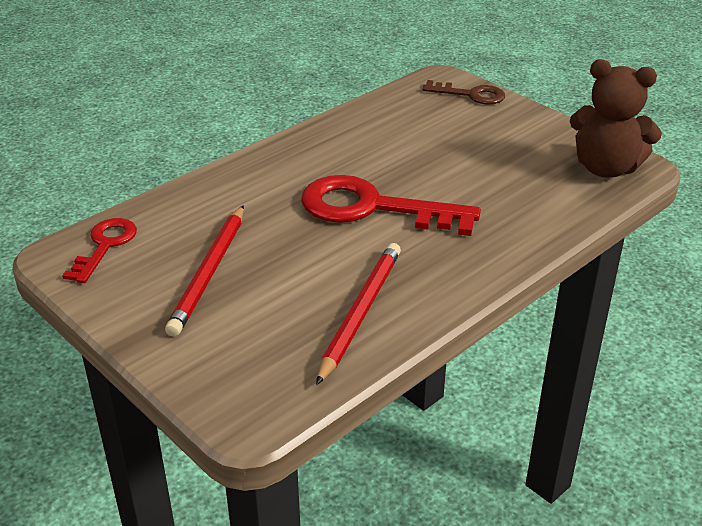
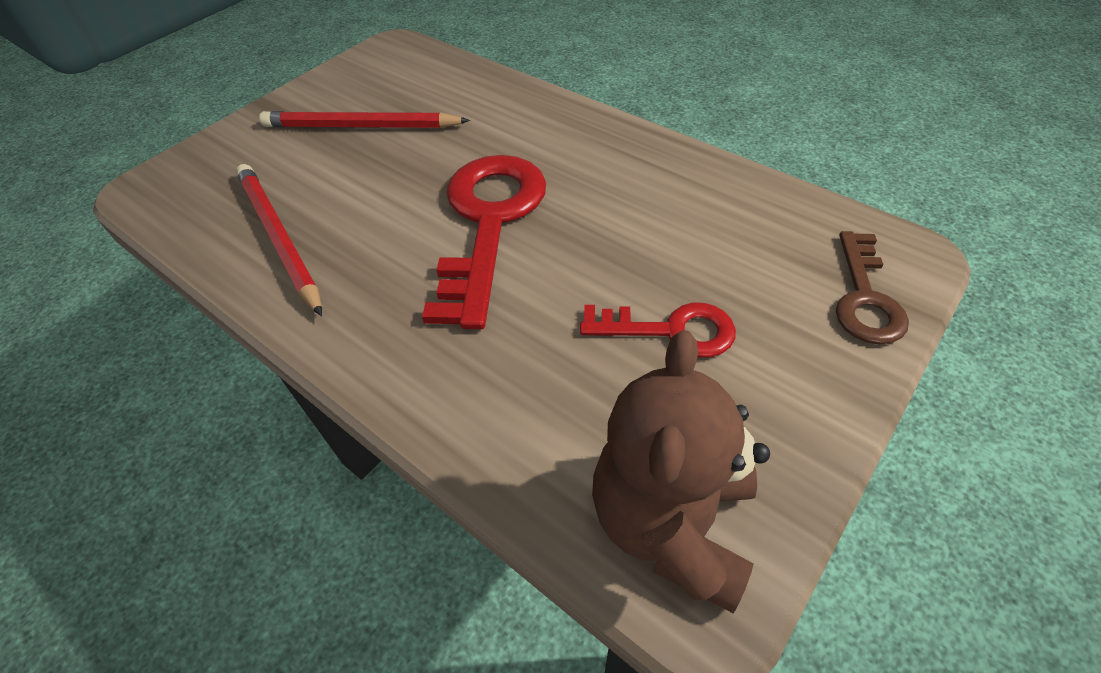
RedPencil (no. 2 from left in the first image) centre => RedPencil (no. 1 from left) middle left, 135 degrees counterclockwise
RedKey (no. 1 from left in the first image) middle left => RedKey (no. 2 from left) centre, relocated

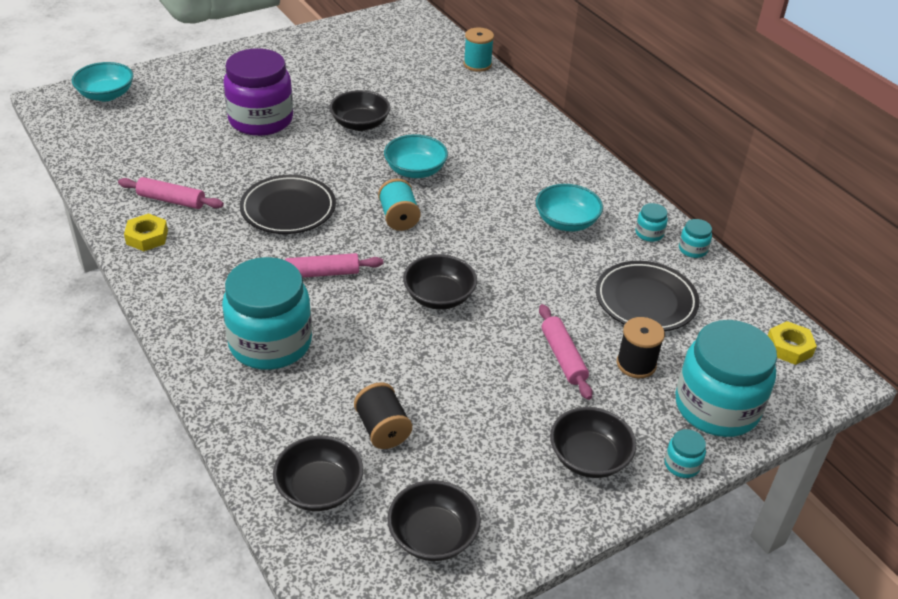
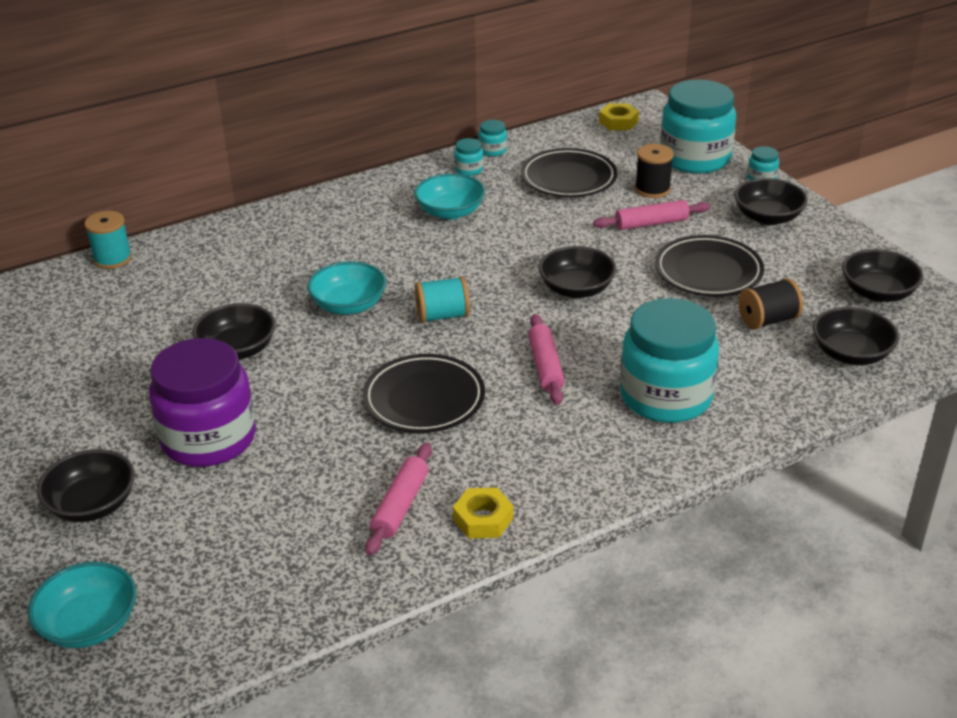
nothing => BlackBowl (no. 1 from left) bottom left
nothing => BlackPlate (no. 3 from left) middle right

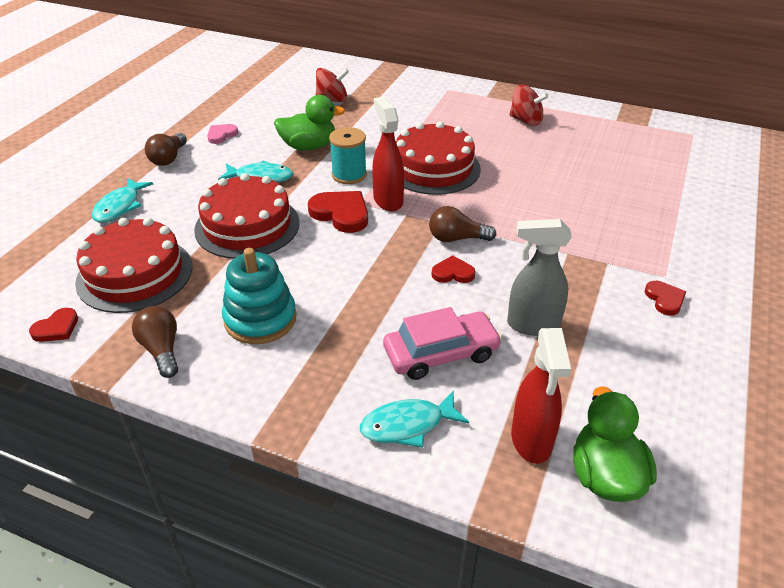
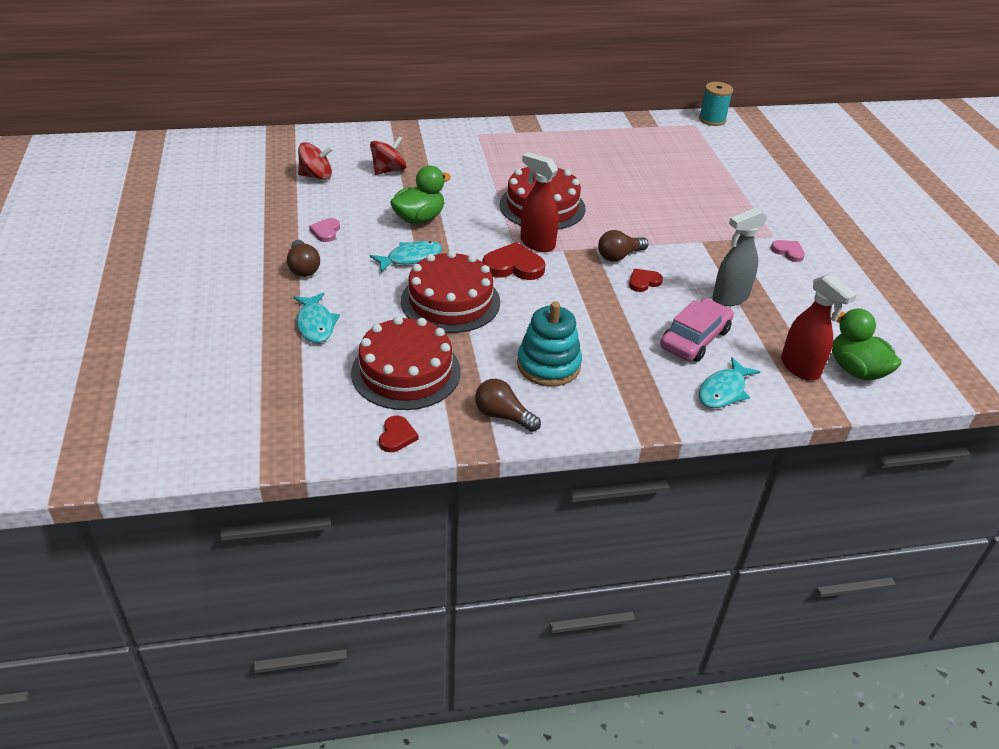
RedSpinningTop (no. 2 from left in the first image) top right => RedSpinningTop (no. 1 from left) top left, relocated
TurquoiseSpool top centre => TurquoiseSpool top right, relocated
RedHeart (no. 4 from left) middle right => PinkHeart (no. 2 from left) middle right

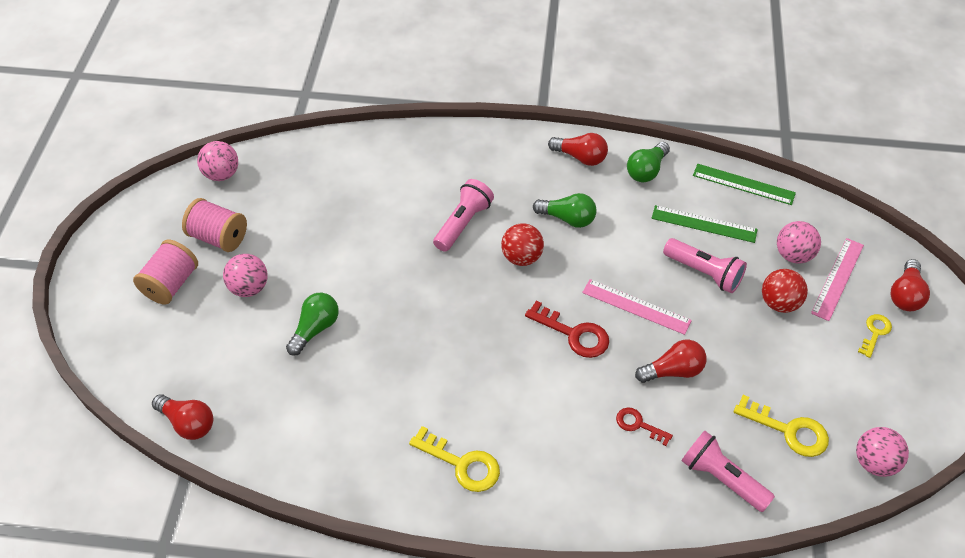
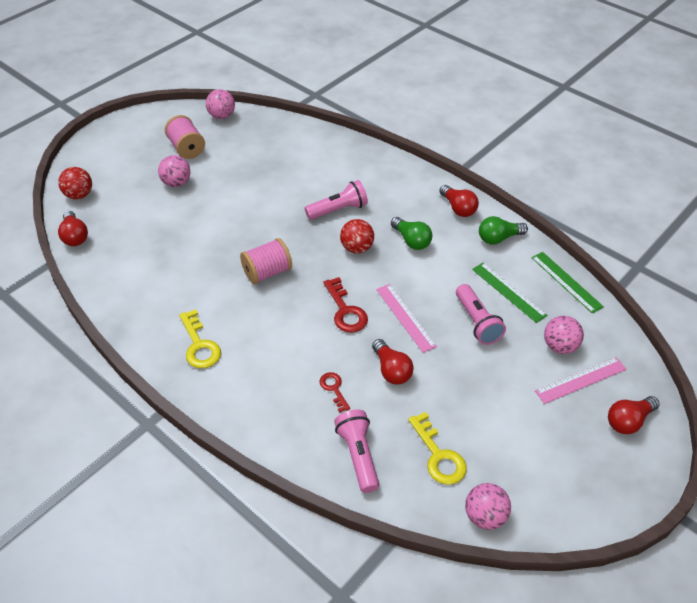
RedBall (no. 2 from left in the first image) middle right => RedBall (no. 1 from left) top left, relocated
PinkSpool (no. 1 from left in the first image) middle left => PinkSpool (no. 2 from left) centre, relocated
RedLightBulb (no. 3 from left in the first image) middle right => RedLightBulb (no. 2 from left) centre, 45 degrees clockwise
GreenLightBulb (no. 1 from left) middle left => nothing
YellowKey (no. 3 from left) middle right => nothing

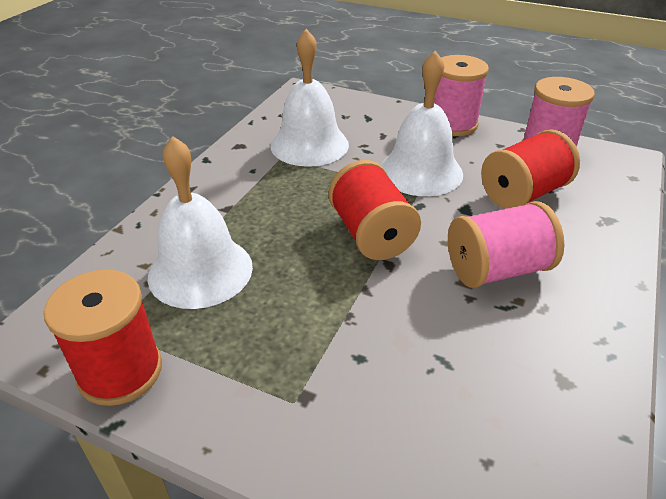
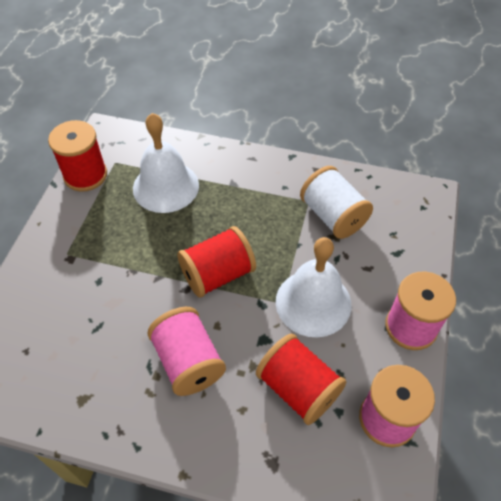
WhiteBell (no. 2 from left) top centre => WhiteSpool middle right

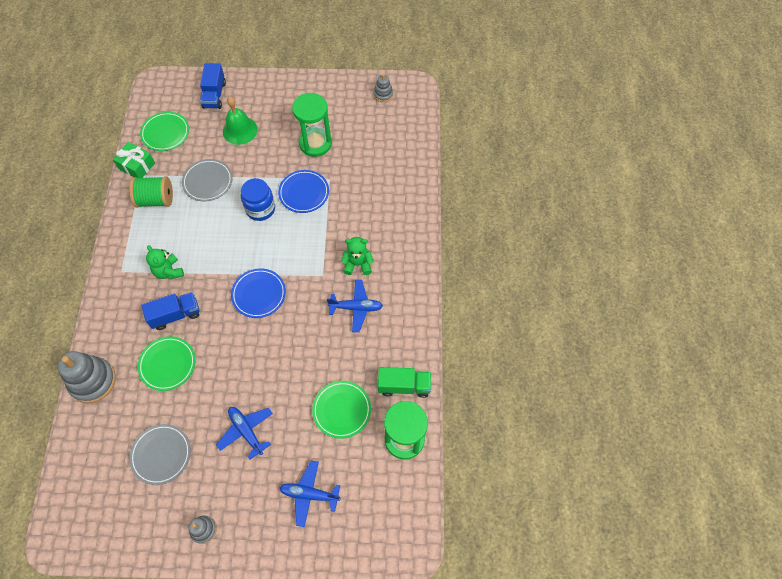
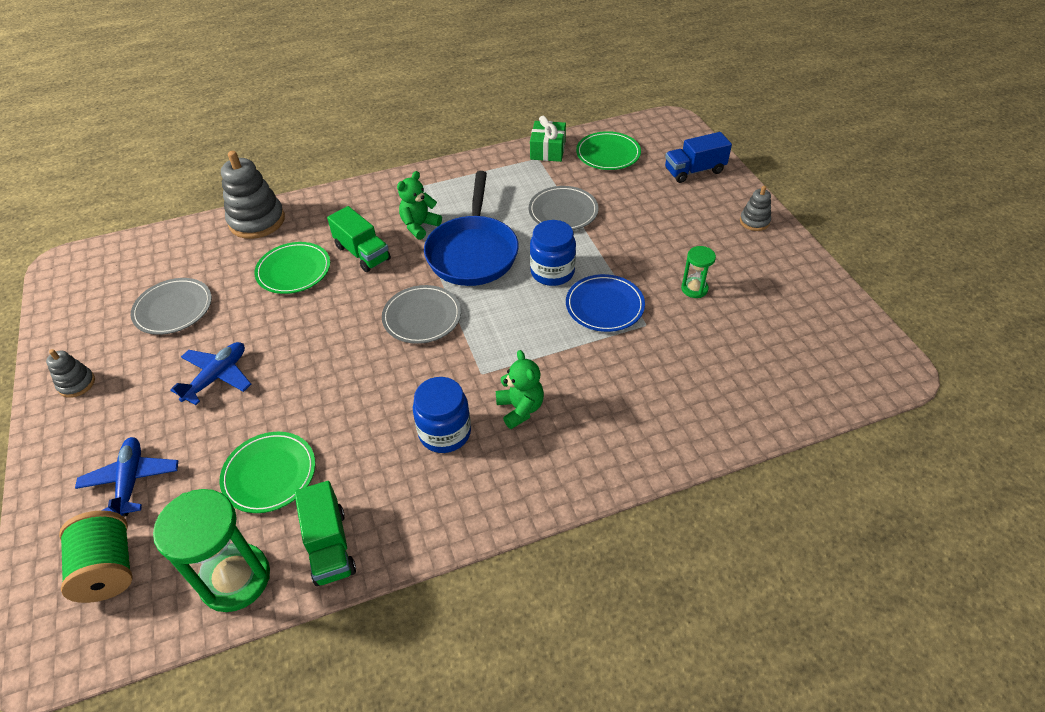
GreenSpool top left => GreenSpool bottom left, relocated
BlueTruck (no. 1 from left) middle left => GreenTruck (no. 2 from left) centre
BluePlate (no. 1 from left) middle left => GreyPlate (no. 2 from left) centre
BluePlane (no. 3 from left) centre => BlueJar (no. 1 from left) centre
nothing => BluePan top centre
GreenHourglass (no. 1 from left in the first image) top centre => GreenHourglass (no. 2 from left) middle right, x0.51
GreyStackingToy (no. 3 from left) top centre => GreyStackingToy (no. 3 from left) top right, relocated
GreenBell top left => nothing

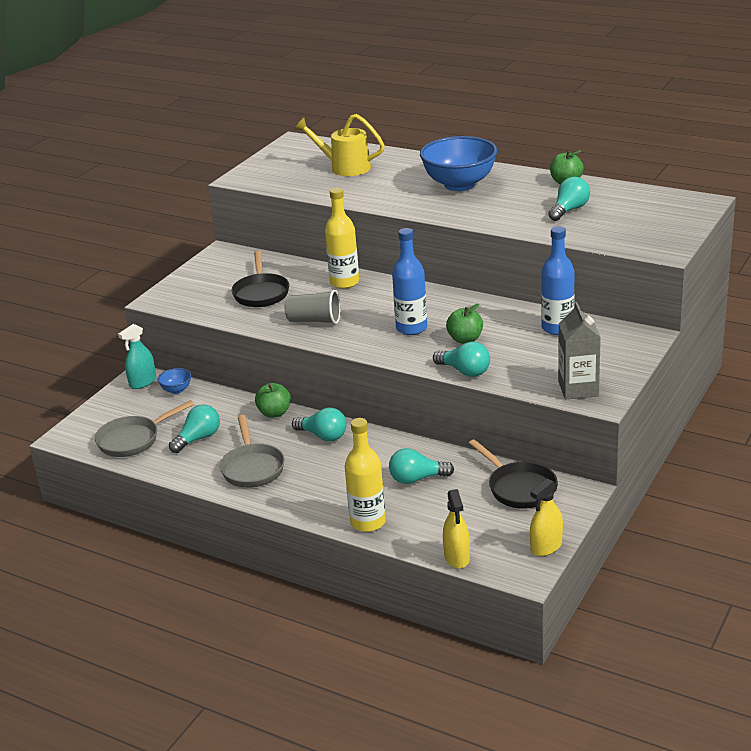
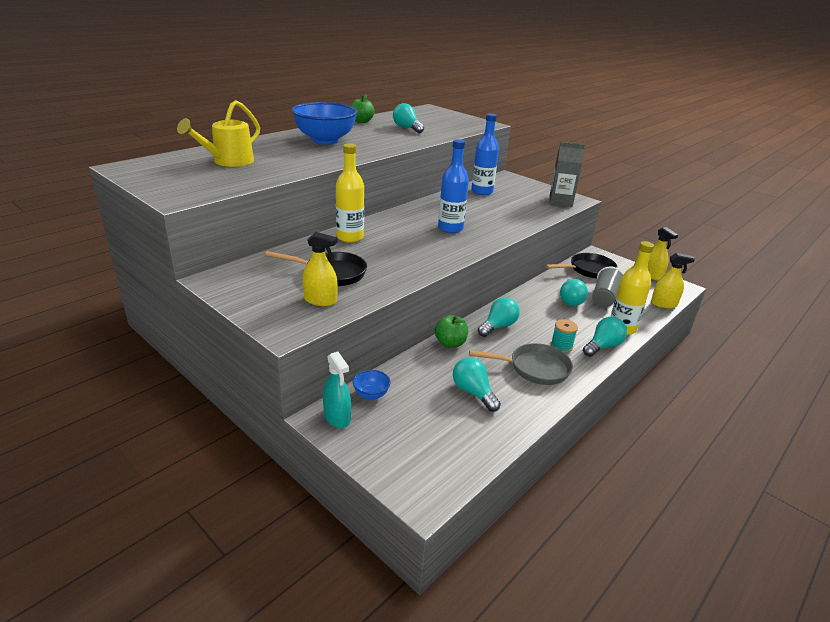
nothing => YellowSprayBottle (no. 1 from left) centre
nothing => TurquoiseSpool middle right
TurquoiseLightBulb (no. 4 from left in the first image) centre => TurquoiseLightBulb (no. 5 from left) middle right, relocated
GreyCup centre => GreyCup middle right, relocated
GreyPan (no. 1 from left) middle left => nothing
GreenApple (no. 2 from left) centre => nothing

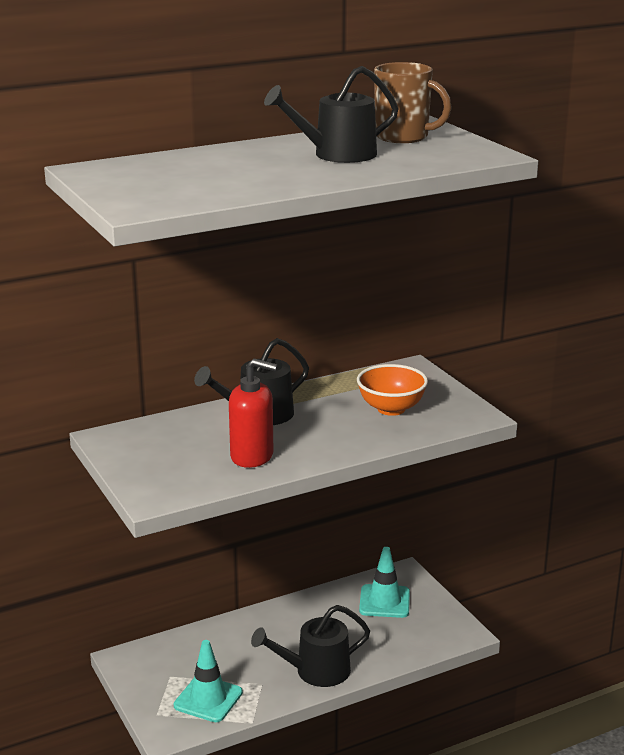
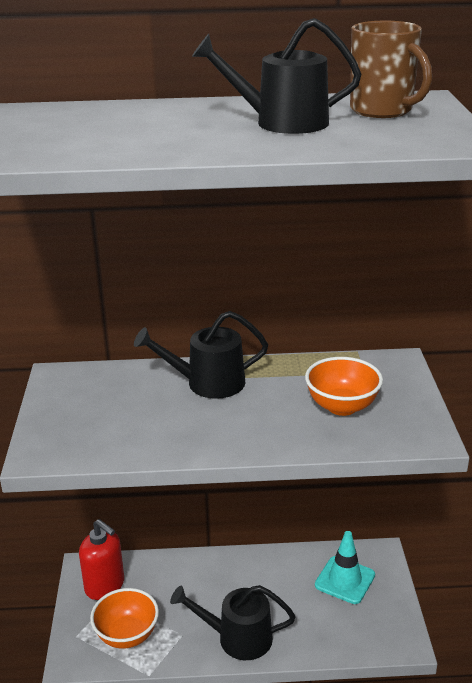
RedSoapDispenser centre => RedSoapDispenser bottom left, relocated
TurquoiseTrafficCone (no. 1 from left) bottom centre => OrangeBowl (no. 1 from left) bottom left

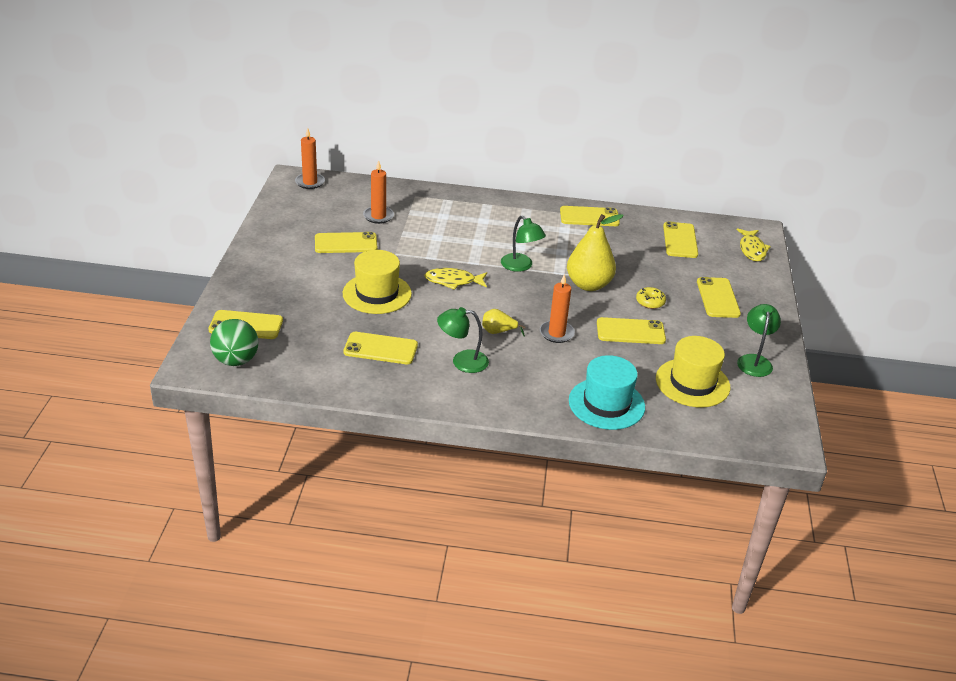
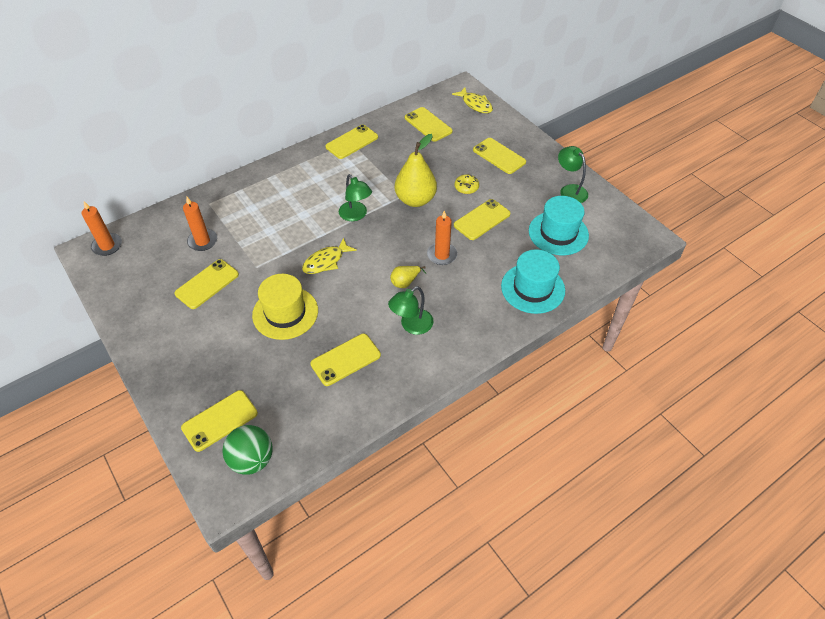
GreenLamp (no. 2 from left in the first image) centre => GreenLamp (no. 1 from left) top centre, 45 degrees clockwise
YellowHat (no. 2 from left) middle right => TurquoiseHat (no. 2 from left) middle right

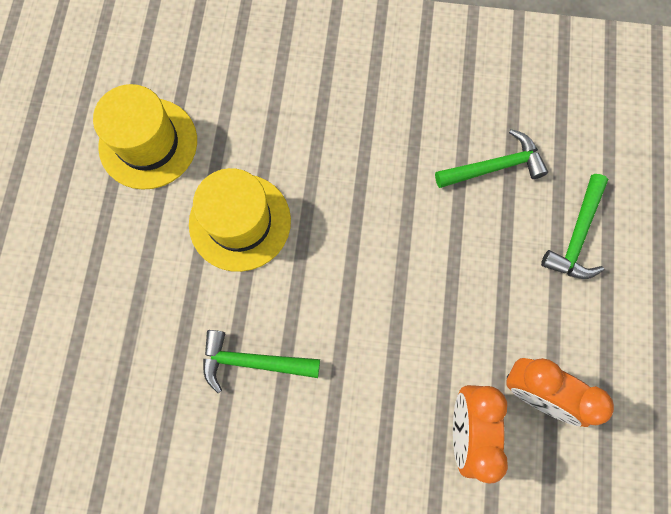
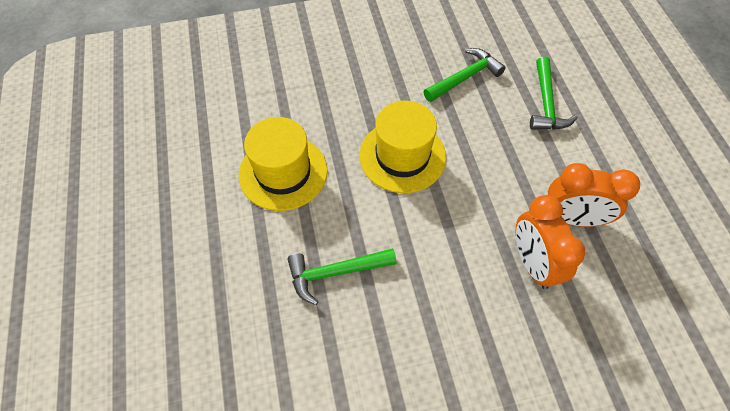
YellowHat (no. 1 from left in the first image) top left => YellowHat (no. 2 from left) centre, relocated

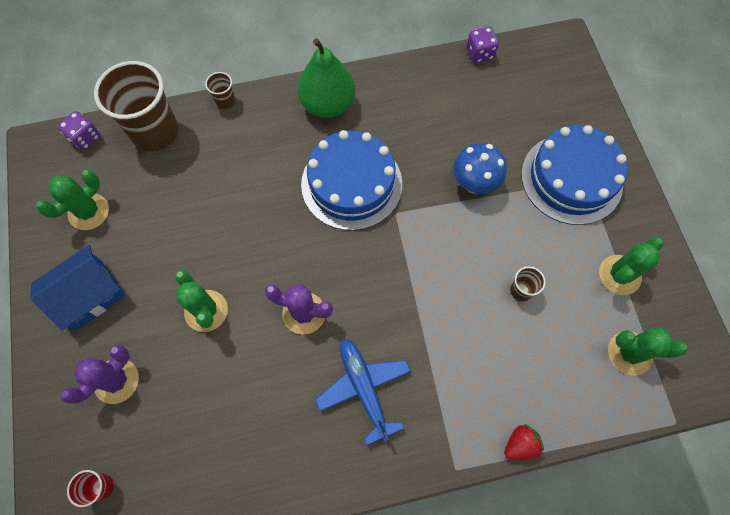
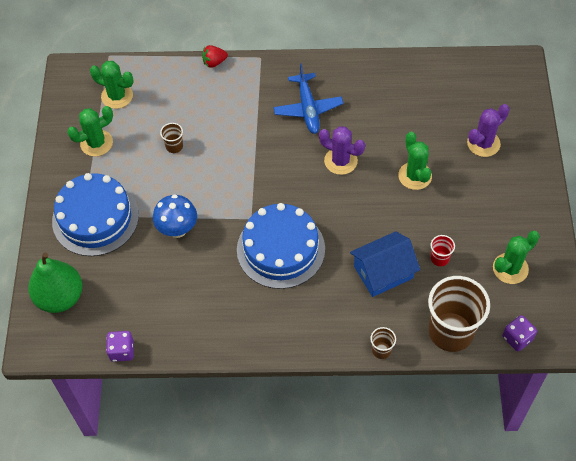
GreenPear top centre => GreenPear middle left, relocated
BlueHouse middle left => BlueHouse middle right, relocated
RedCup bottom left => RedCup middle right, relocated

